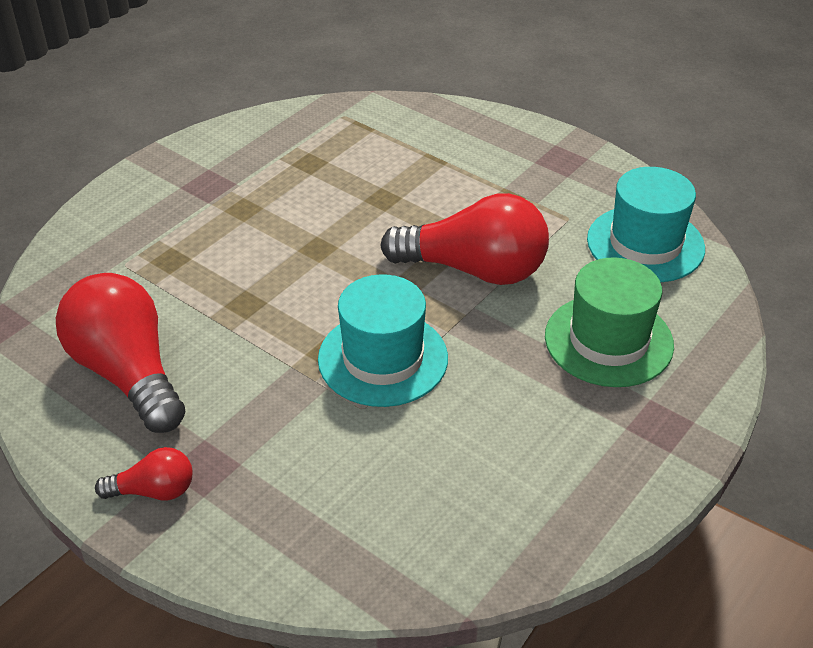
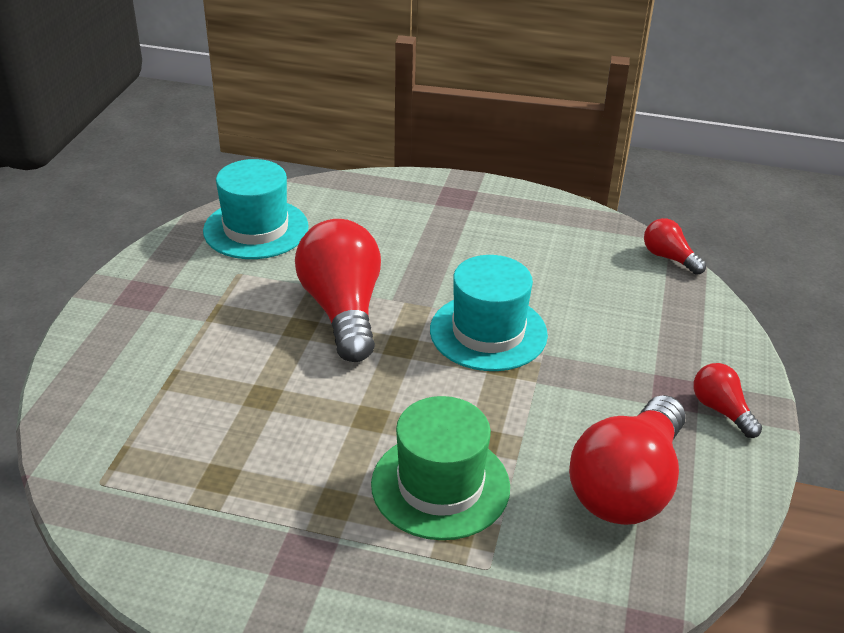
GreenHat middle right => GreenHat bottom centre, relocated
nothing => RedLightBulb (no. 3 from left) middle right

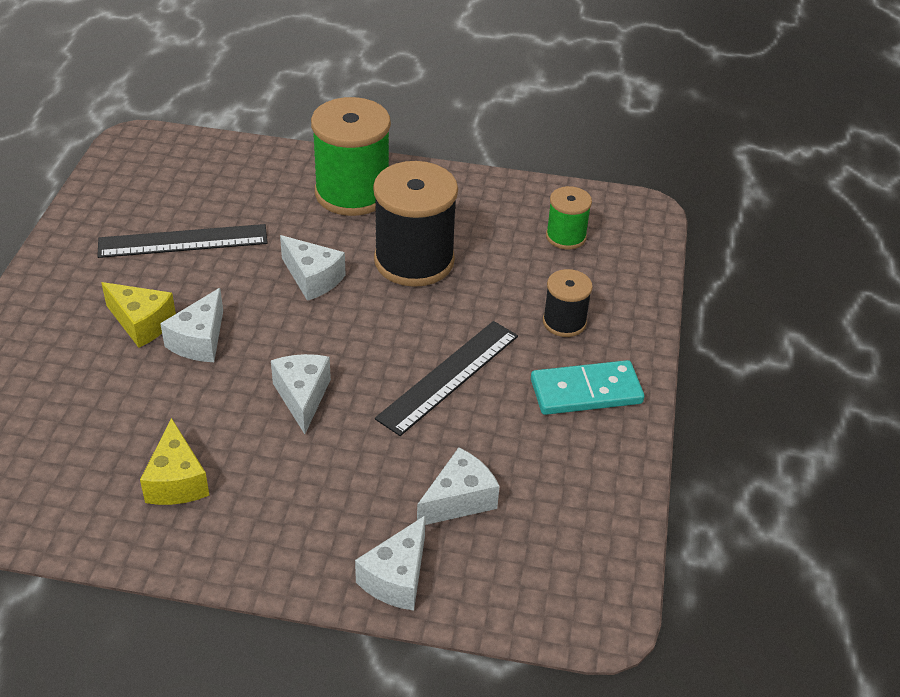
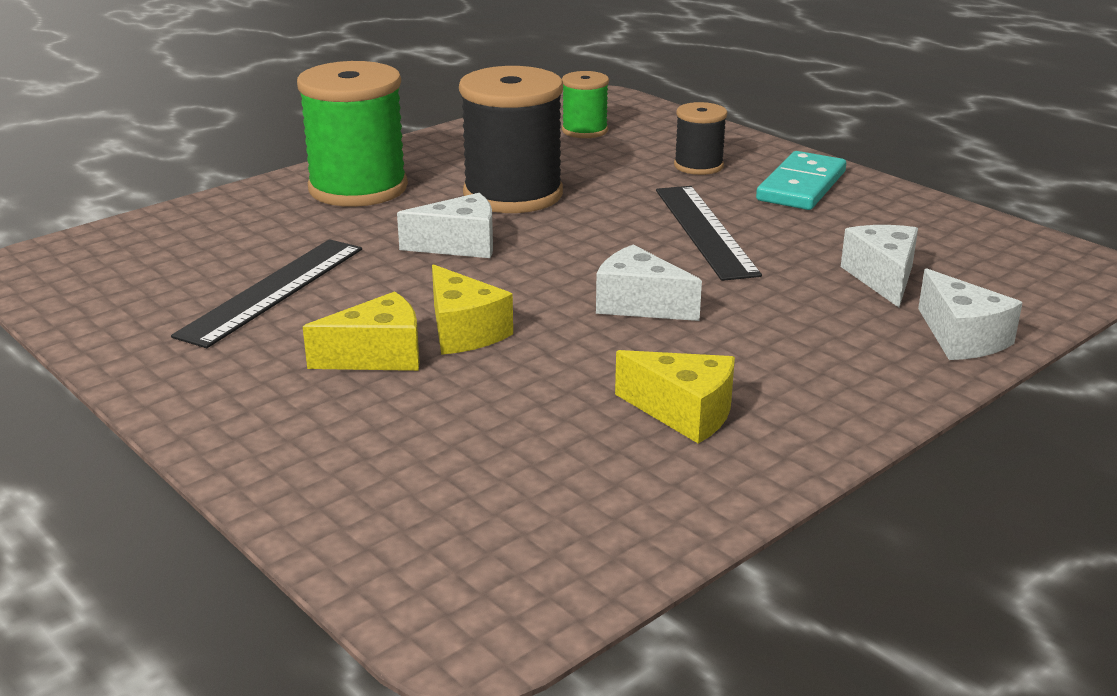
WhiteCheese (no. 1 from left) middle left => YellowCheese (no. 2 from left) centre

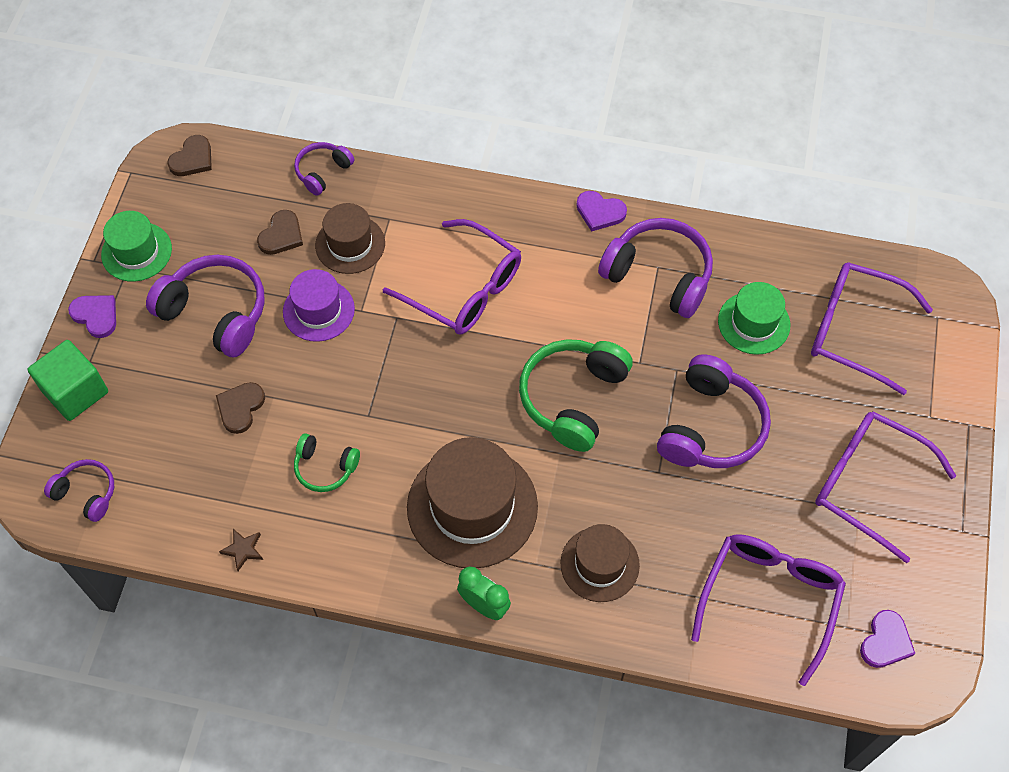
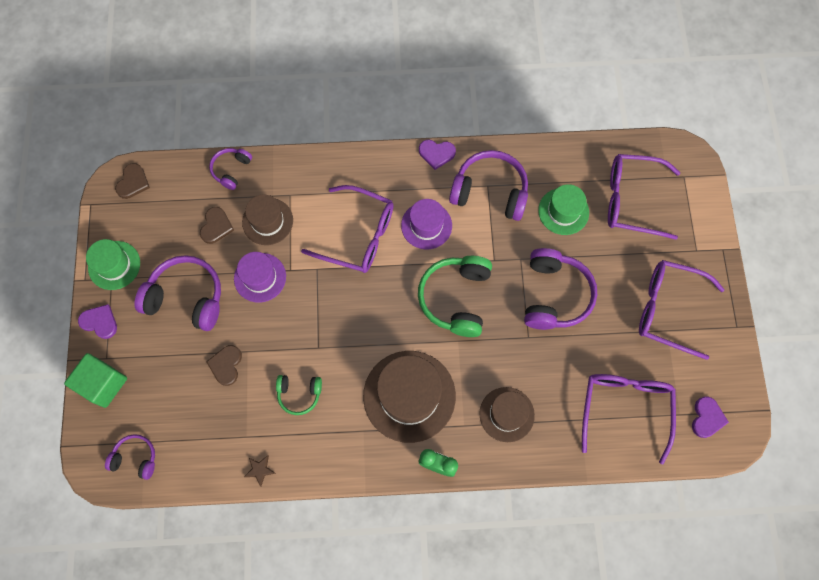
nothing => PurpleHat (no. 2 from left) centre

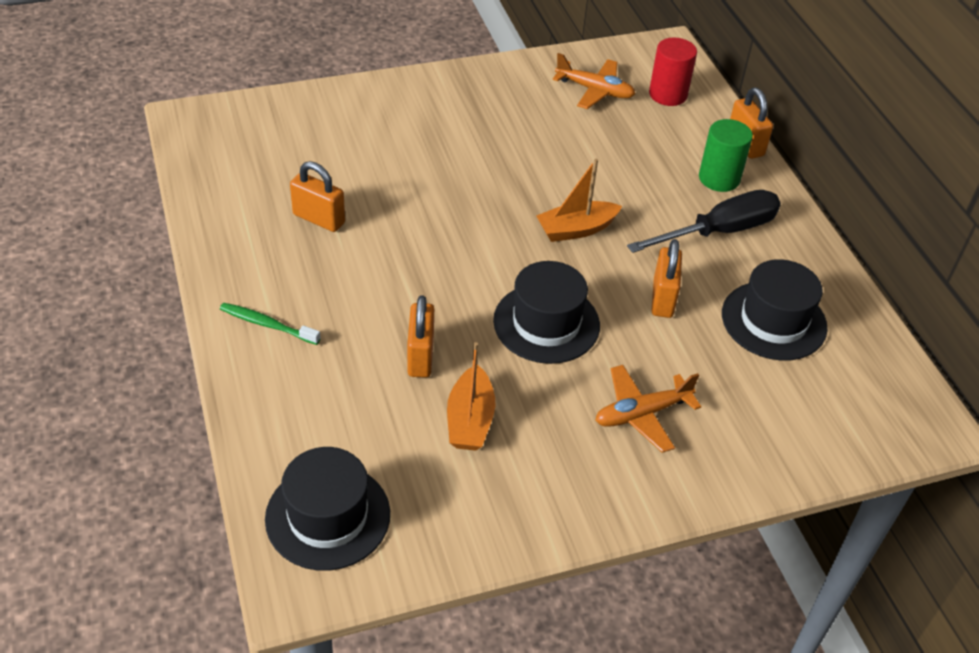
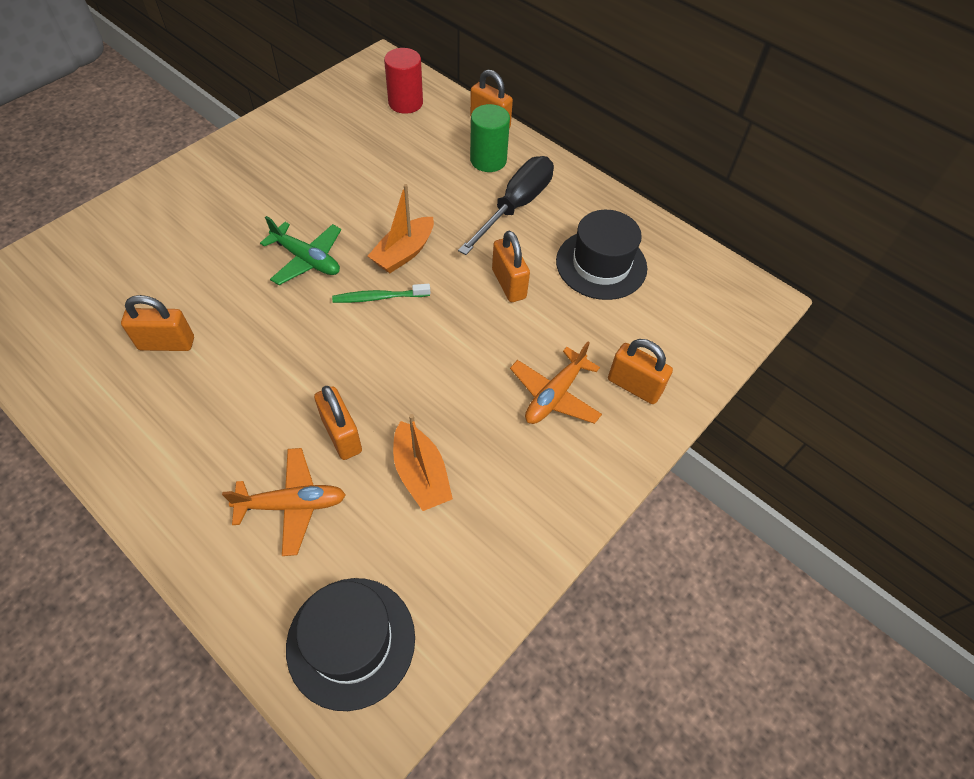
OrangePlane (no. 1 from left) top centre => OrangePlane (no. 1 from left) middle left, relocated
nothing => GreenPlane top left
GreenToothbrush middle left => GreenToothbrush centre, relocated
nothing => OrangePadlock (no. 5 from left) centre
BlackHat (no. 2 from left) centre => nothing

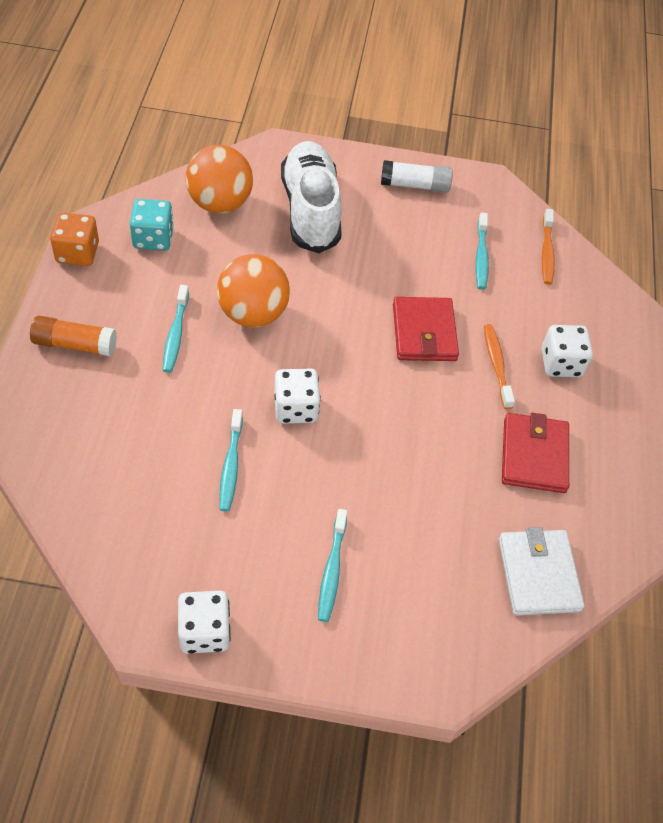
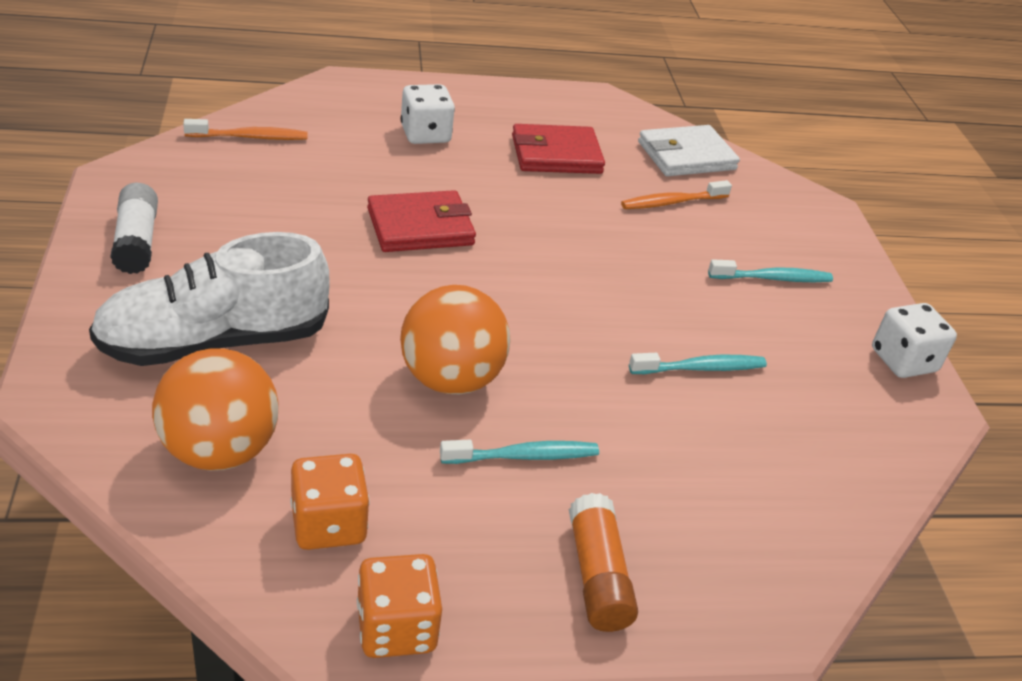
TurquoiseDice top left => OrangeDice (no. 1 from left) bottom left
OrangeToothbrush (no. 1 from left in the first image) middle right => OrangeToothbrush (no. 2 from left) top centre, relocated
WhiteDice (no. 2 from left) centre => nothing
TurquoiseToothbrush (no. 4 from left) top right => nothing

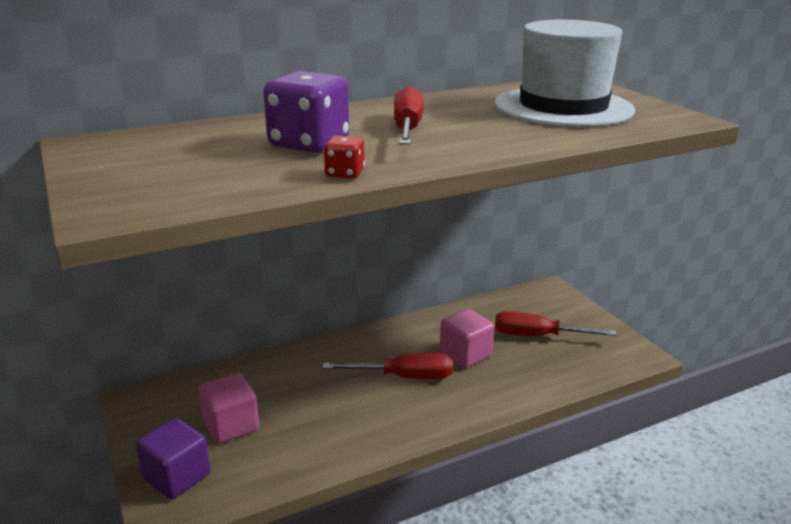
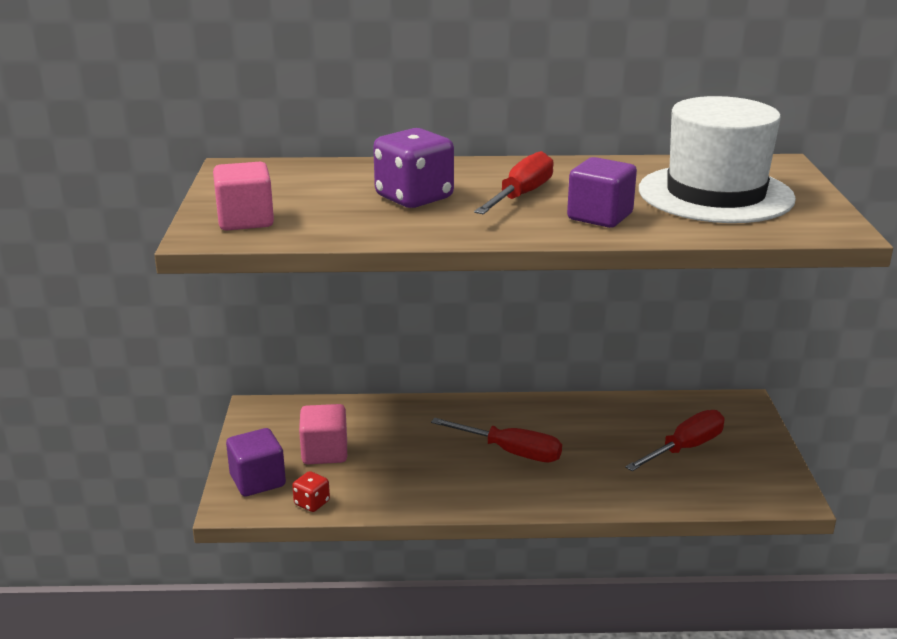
PinkCube (no. 2 from left in the first image) centre => PinkCube (no. 1 from left) top left, relocated
RedDice top centre => RedDice bottom centre, relocated
nothing => PurpleCube (no. 2 from left) top right
RedScrewdriver (no. 3 from left) middle right => RedScrewdriver (no. 3 from left) bottom right, 105 degrees clockwise

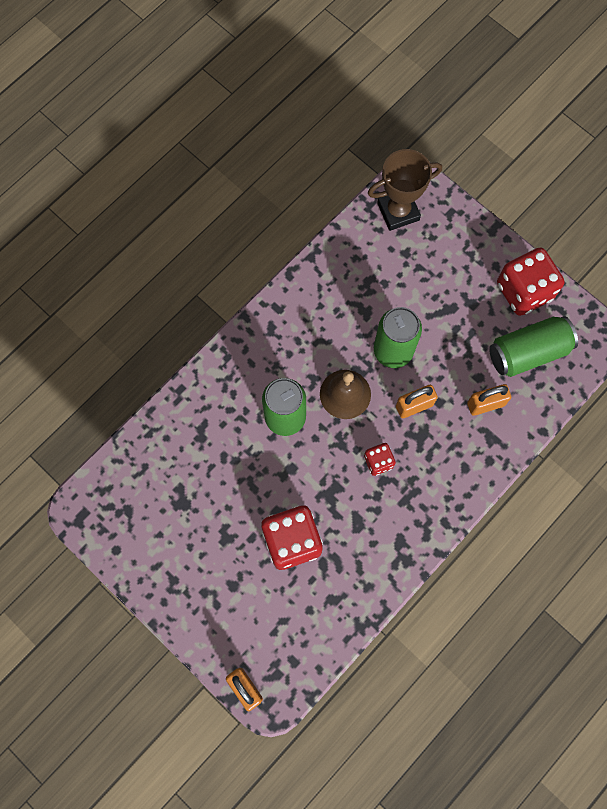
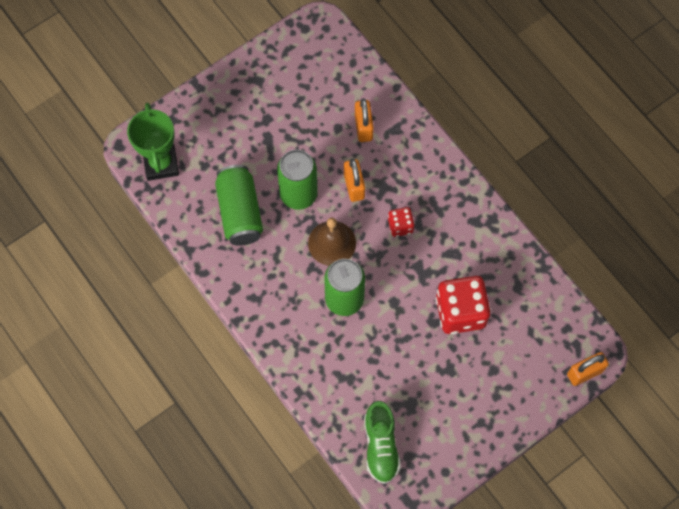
BrownTrophy top right => GreenTrophy top left
GreenCan (no. 3 from left in the first image) middle right => GreenCan (no. 1 from left) centre, relocated
nothing => GreenShoe bottom centre
RedDice (no. 3 from left) middle right => nothing

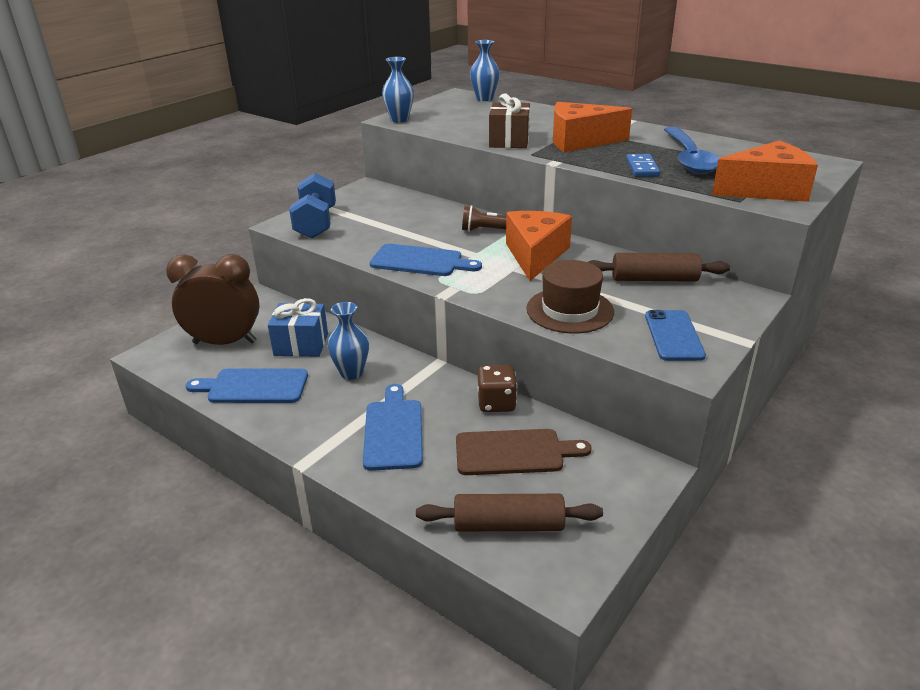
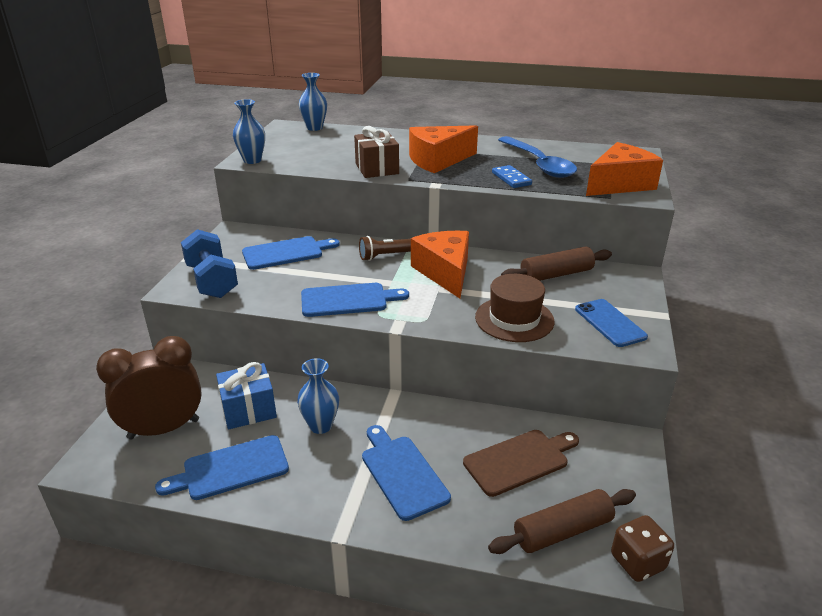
nothing => BlueCuttingBoard (no. 2 from left) centre
BrownDice centre => BrownDice bottom right, relocated

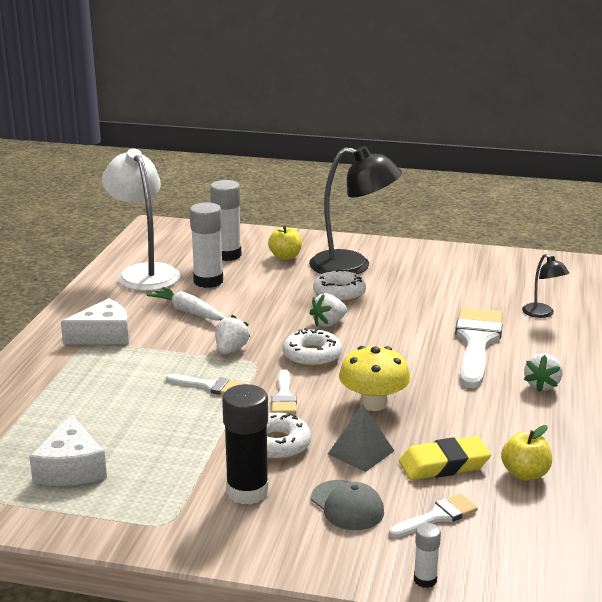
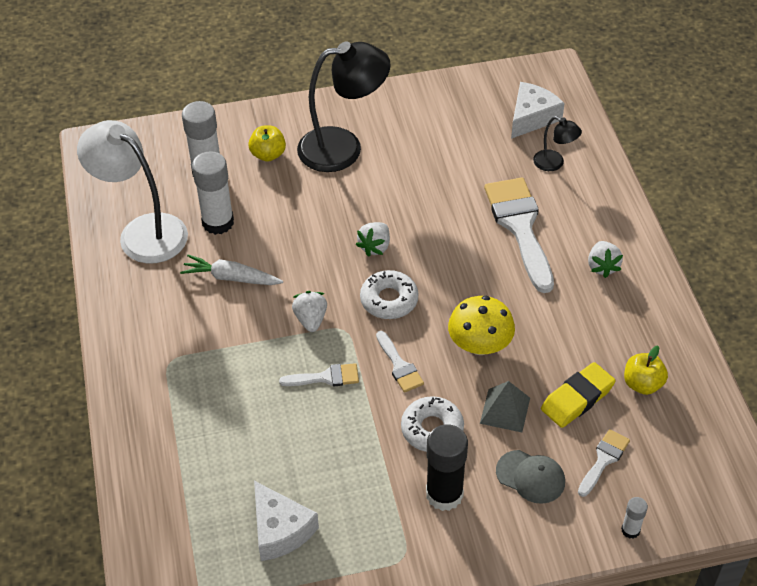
WhiteCheese (no. 2 from left) middle left => WhiteCheese (no. 2 from left) top right, relocated
WhiteDonut (no. 3 from left) centre => nothing

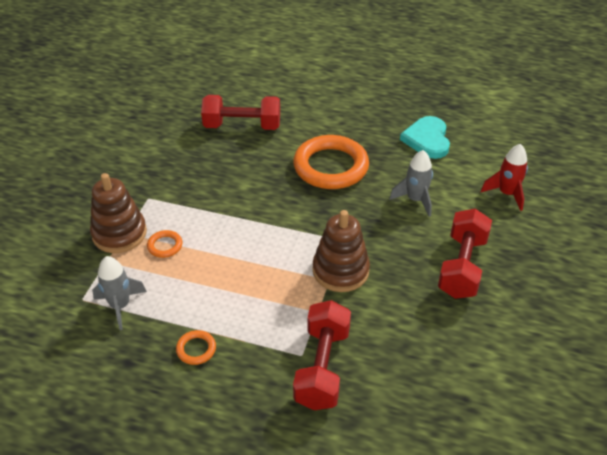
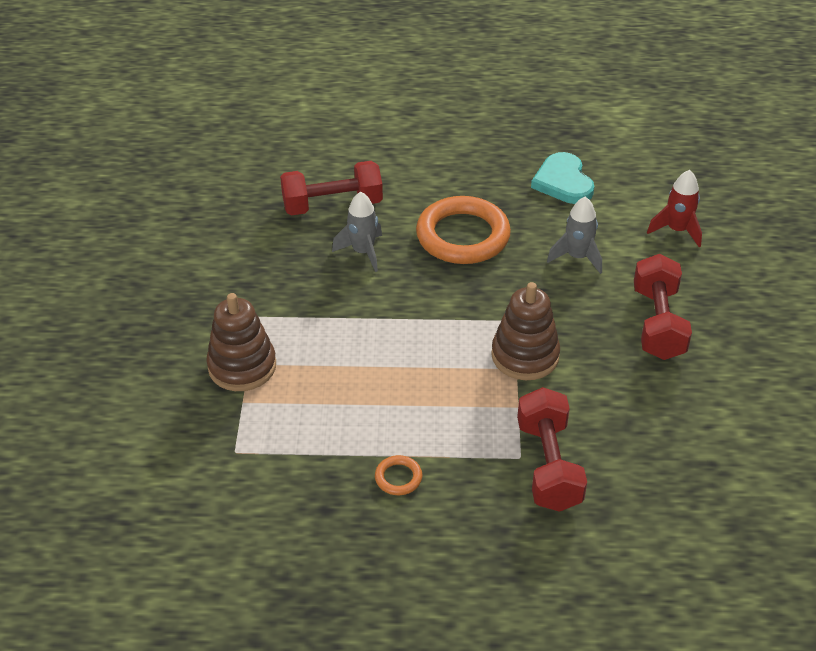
GreyRocket (no. 1 from left) middle left => GreyRocket (no. 1 from left) centre, relocated
OrangeRing (no. 1 from left) middle left => nothing

